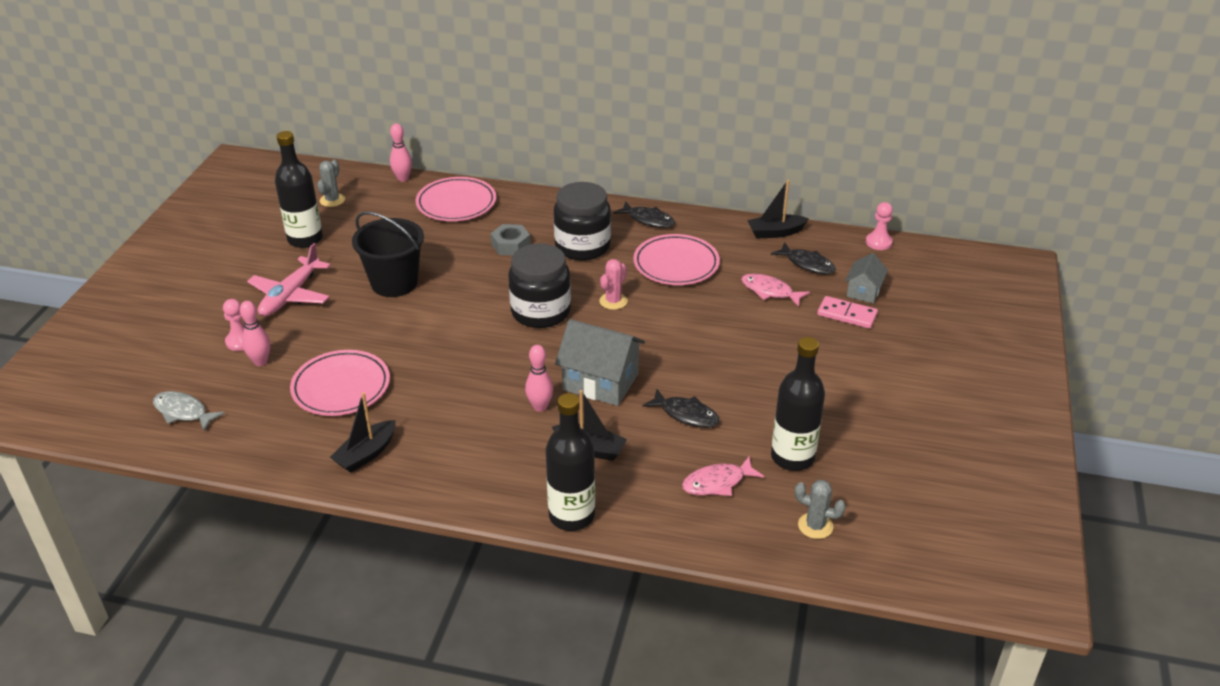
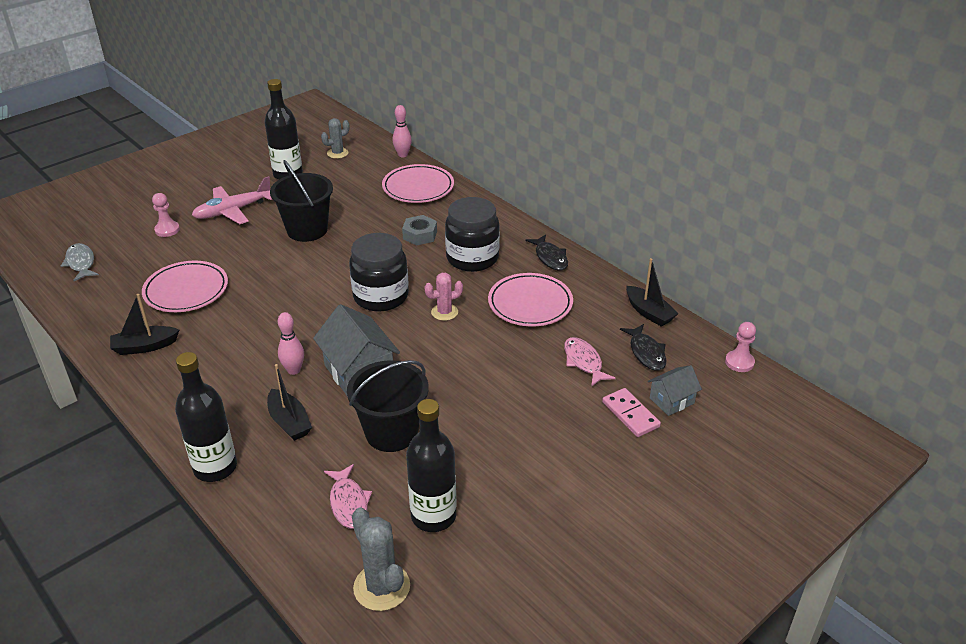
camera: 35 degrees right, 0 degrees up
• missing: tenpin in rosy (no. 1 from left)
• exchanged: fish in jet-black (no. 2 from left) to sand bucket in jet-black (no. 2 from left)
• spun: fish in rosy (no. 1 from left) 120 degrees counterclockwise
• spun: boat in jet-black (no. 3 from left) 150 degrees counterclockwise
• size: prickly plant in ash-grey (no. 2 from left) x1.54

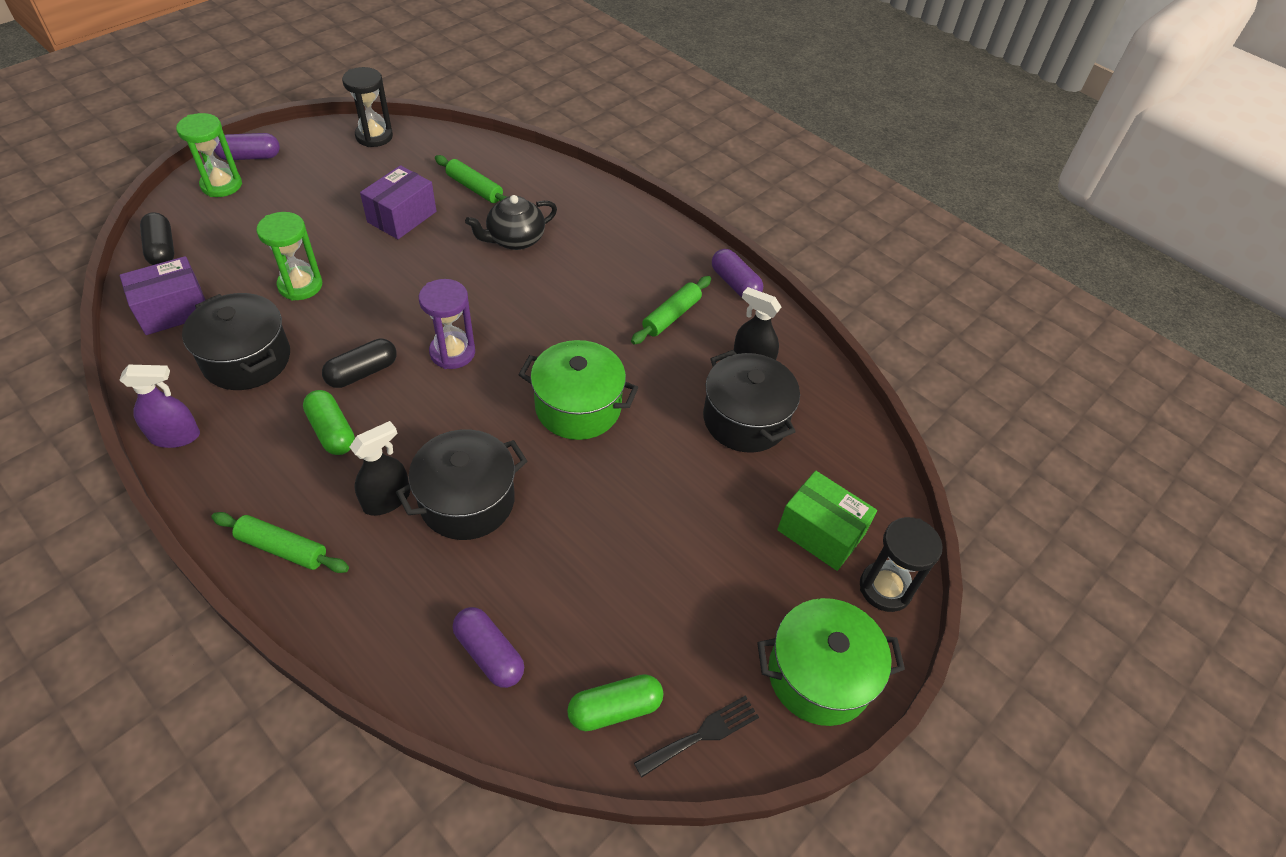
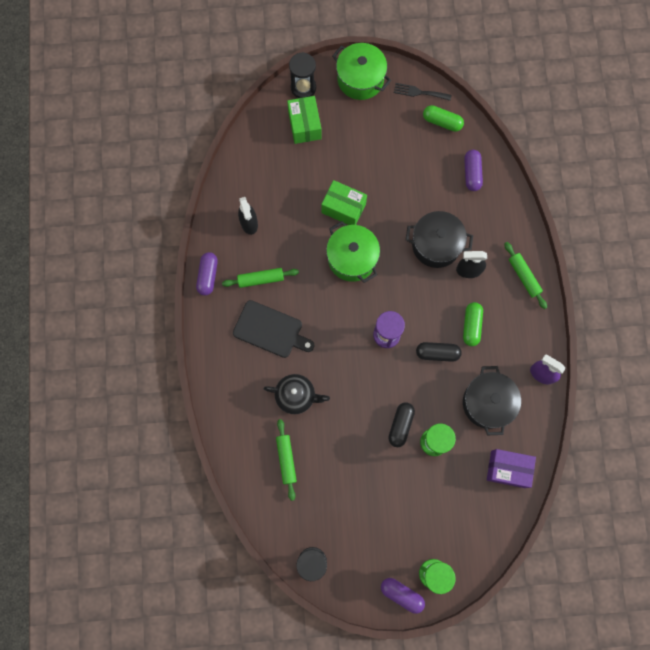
camera: 135 degrees left, 25 degrees up
• relocated: pill shape in jet-black (no. 1 from left)
• missing: package in violet (no. 2 from left)
• missing: stockpot in jet-black (no. 3 from left)
• appeared: cutting board in jet-black
• appeared: package in green (no. 2 from left)

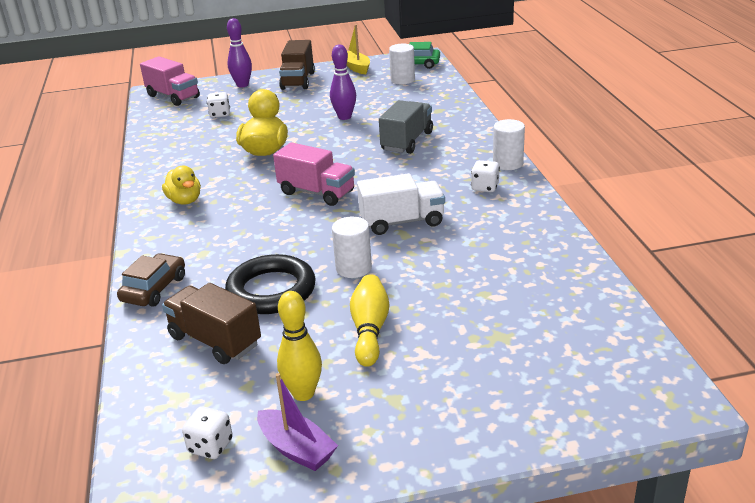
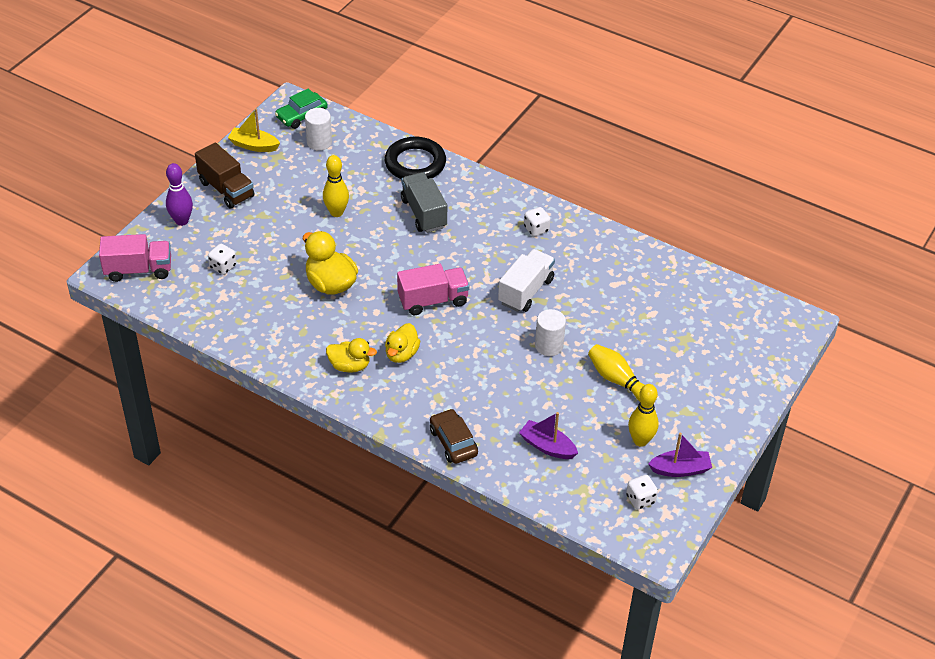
camera: 50 degrees left, 15 degrees up
• exchanged: truck in russet (no. 1 from left) to boat in violet (no. 1 from left)
• relocated: torus in jet-black
• colour: tenpin in violet (no. 2 from left) to tenpin in bright yellow (no. 1 from left)
• missing: cylinder in snow-white (no. 3 from left)
• appeared: toy duck in bright yellow (no. 3 from left)

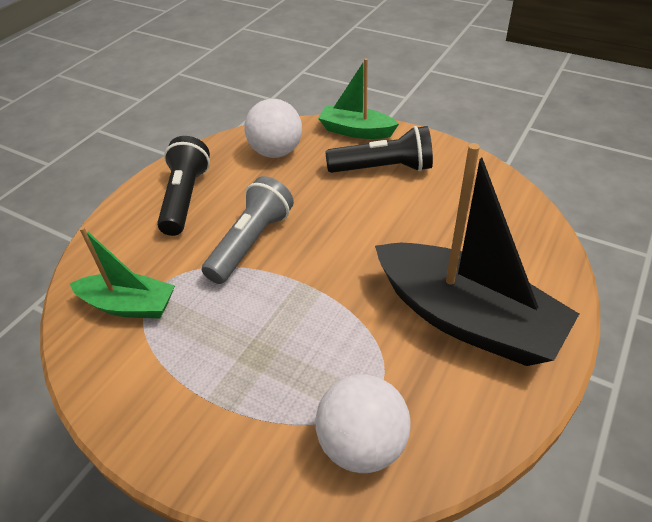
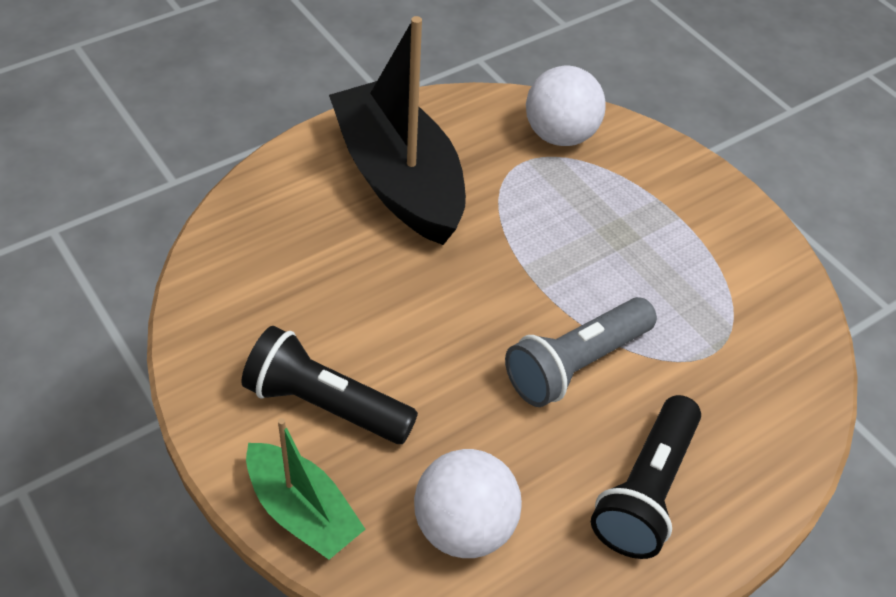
camera: 160 degrees left, 5 degrees up
• missing: boat in green (no. 1 from left)

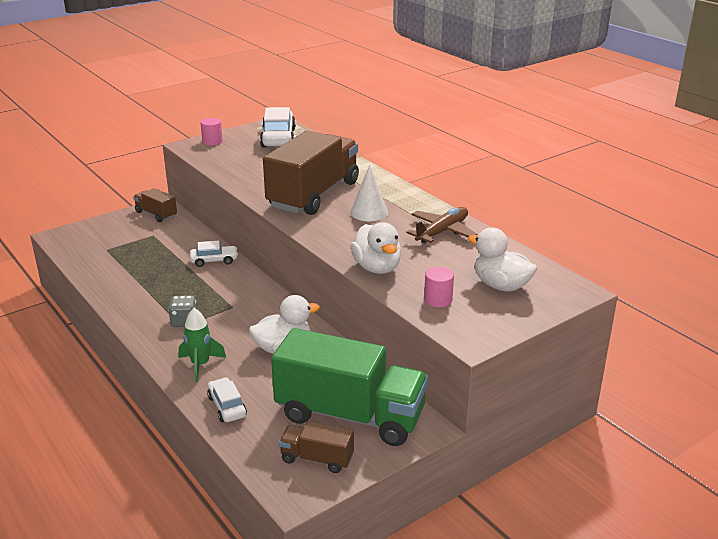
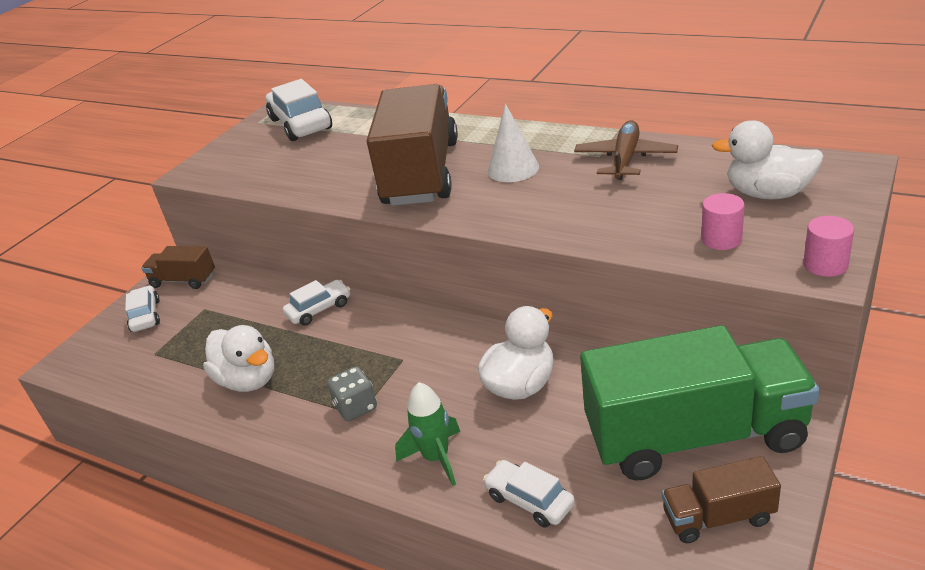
camera: 20 degrees left, 5 degrees up
• relocated: cylinder in rosy (no. 1 from left in the first image) to cylinder in rosy (no. 2 from left)
• relocated: toy duck in snow-white (no. 2 from left in the first image) to toy duck in snow-white (no. 1 from left)
• appeared: car in snow-white (no. 1 from left)

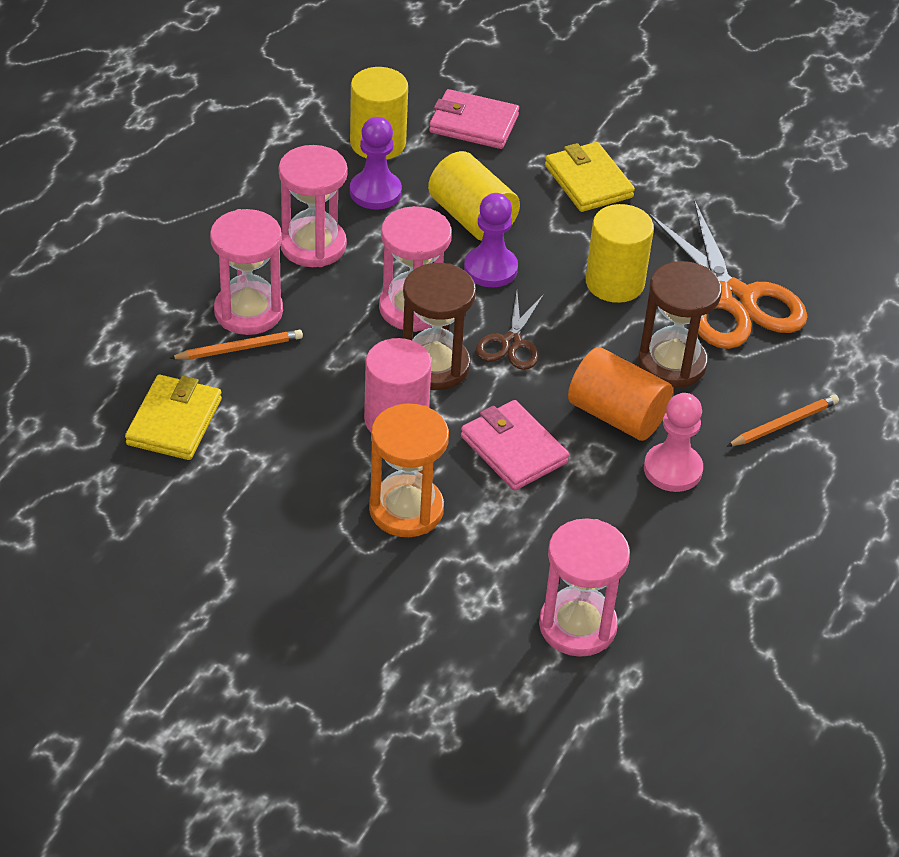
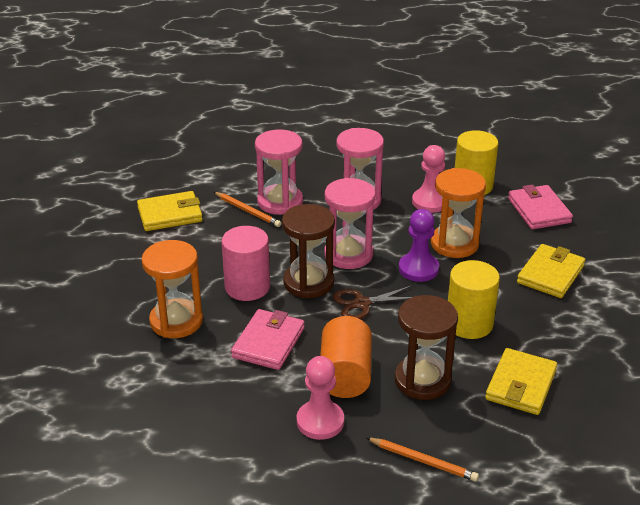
camera: 60 degrees right, 10 degrees down
• colour: game pawn in violet (no. 1 from left) to game pawn in rosy (no. 2 from left)
• exchanged: cylinder in bright yellow (no. 2 from left) to hourglass in orange-coloured (no. 2 from left)
• missing: hourglass in rosy (no. 4 from left)
• exchanged: pair of scissors in orange-coloured to card wallet in bright yellow (no. 2 from left)

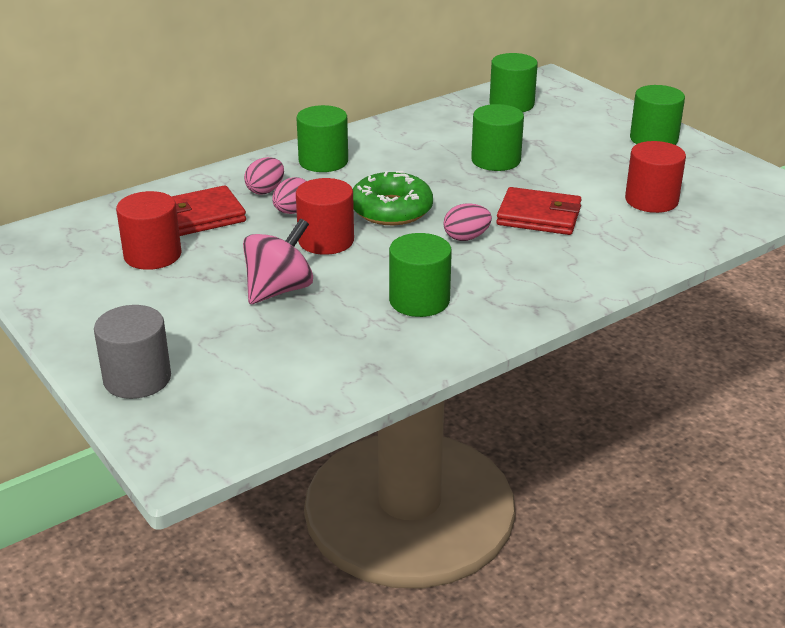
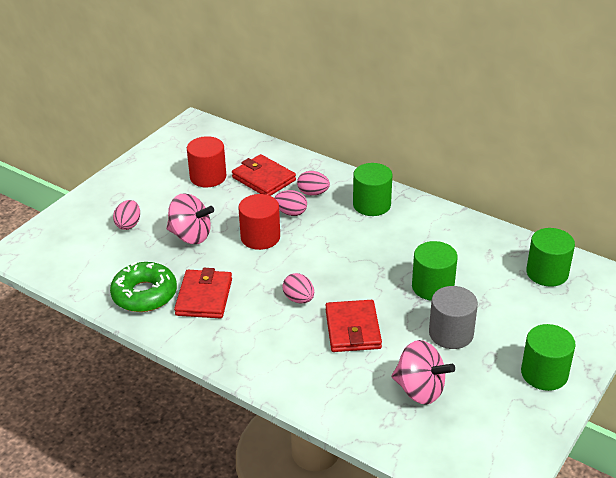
camera: 70 degrees right, 5 degrees up
• relocated: cylinder in ash-grey
• relocated: glazed donut in green
• exchanged: cylinder in green (no. 2 from left) to card wallet in crimson (no. 1 from left)
• exchanged: cylinder in crimson (no. 3 from left) to toy top in rosy (no. 2 from left)
• appeared: egg shape in rosy (no. 1 from left)

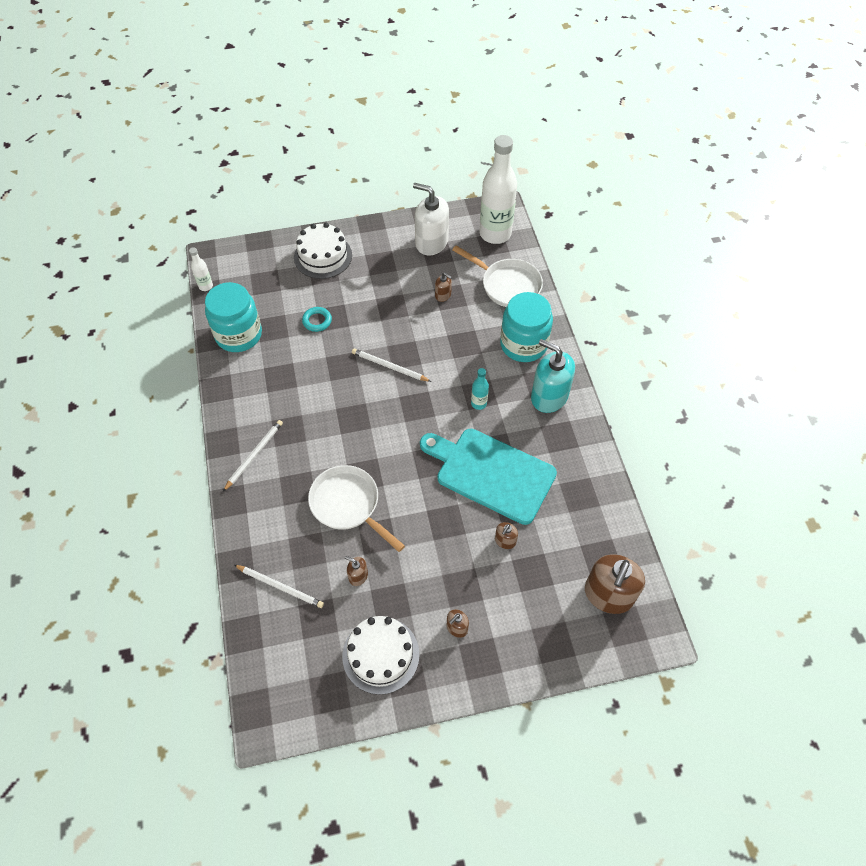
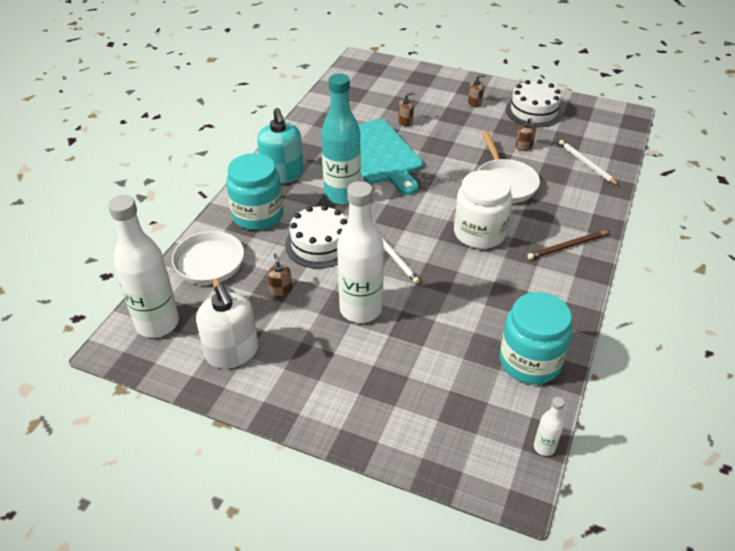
camera: 145 degrees left, 15 degrees down
• colour: pencil in snow-white (no. 1 from left) to pencil in russet
• relocated: gateau in snow-white (no. 1 from left)
• missing: torus in aqua
• size: bottle in aqua x2.30
• missing: soap dispenser in russet (no. 5 from left)
• appeared: bottle in snow-white (no. 2 from left)
• appeared: jar in snow-white

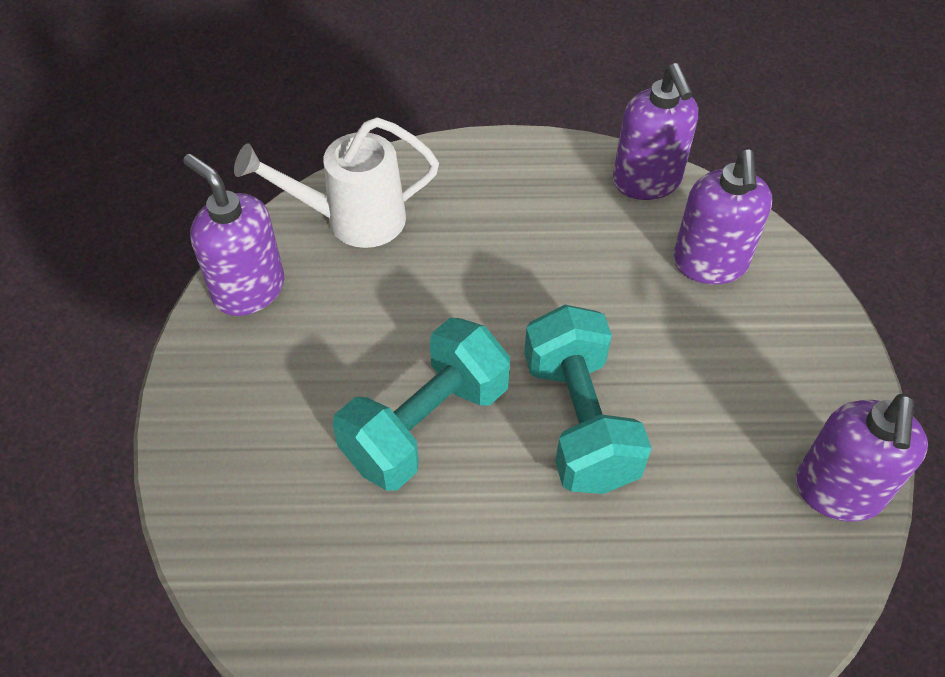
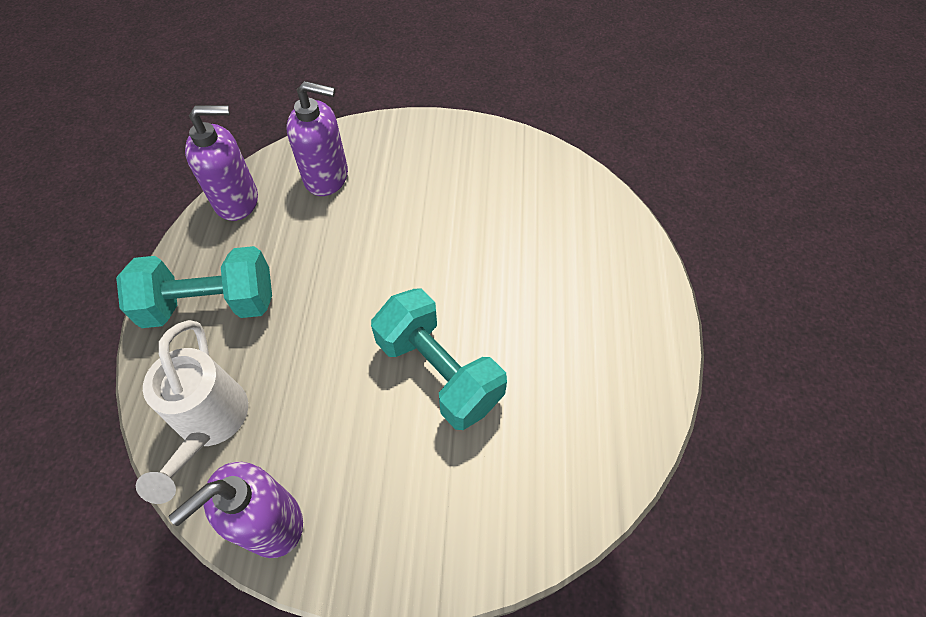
camera: 85 degrees left, 5 degrees up
• relocated: hand weight in aqua (no. 2 from left in the first image) to hand weight in aqua (no. 1 from left)
• missing: soap dispenser in violet (no. 4 from left)

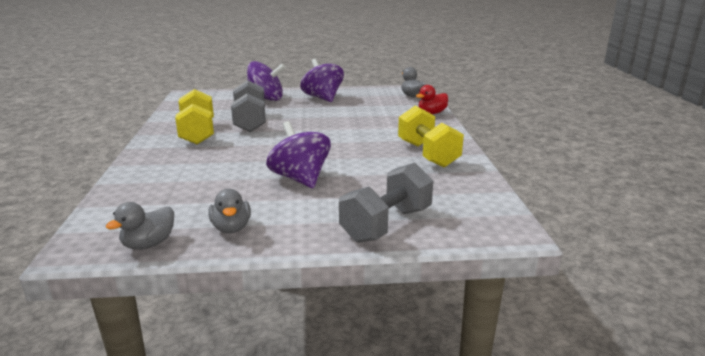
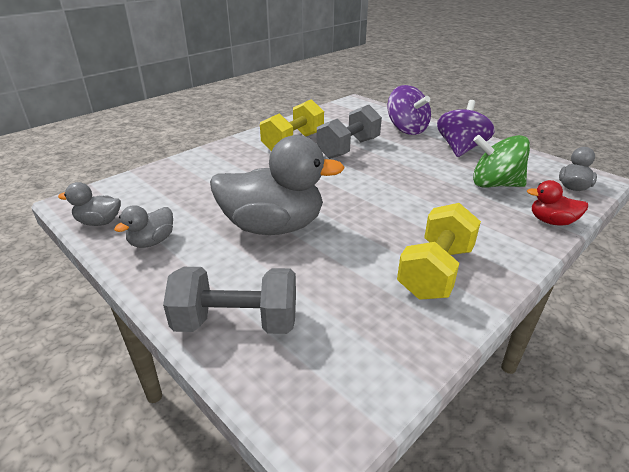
camera: 50 degrees right, 10 degrees up
• exchanged: toy top in violet (no. 2 from left) to toy duck in ash-grey (no. 3 from left)
• appeared: toy top in green

